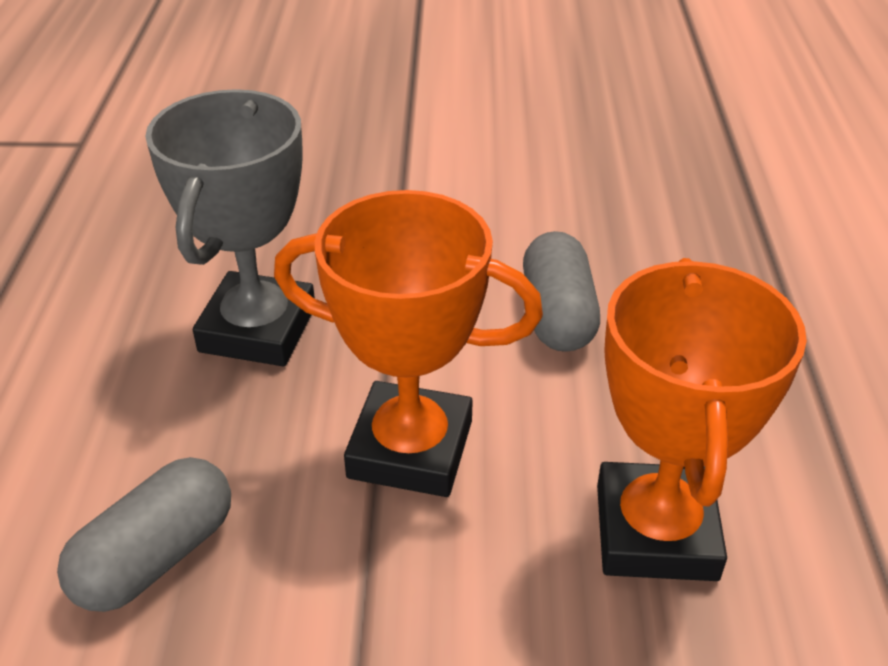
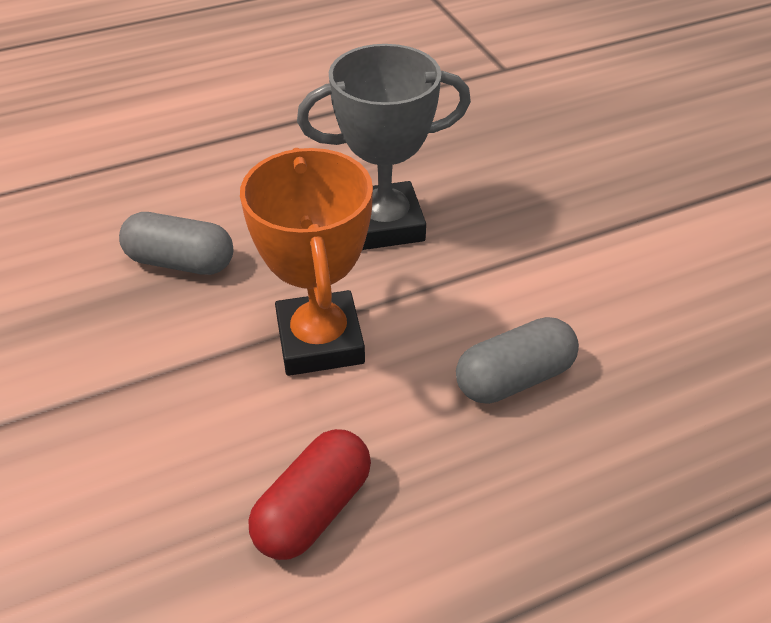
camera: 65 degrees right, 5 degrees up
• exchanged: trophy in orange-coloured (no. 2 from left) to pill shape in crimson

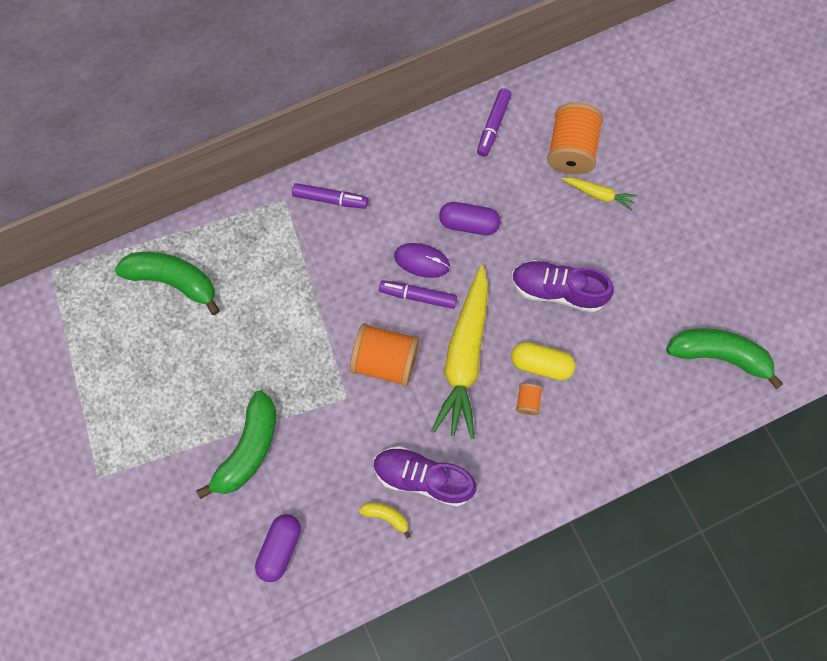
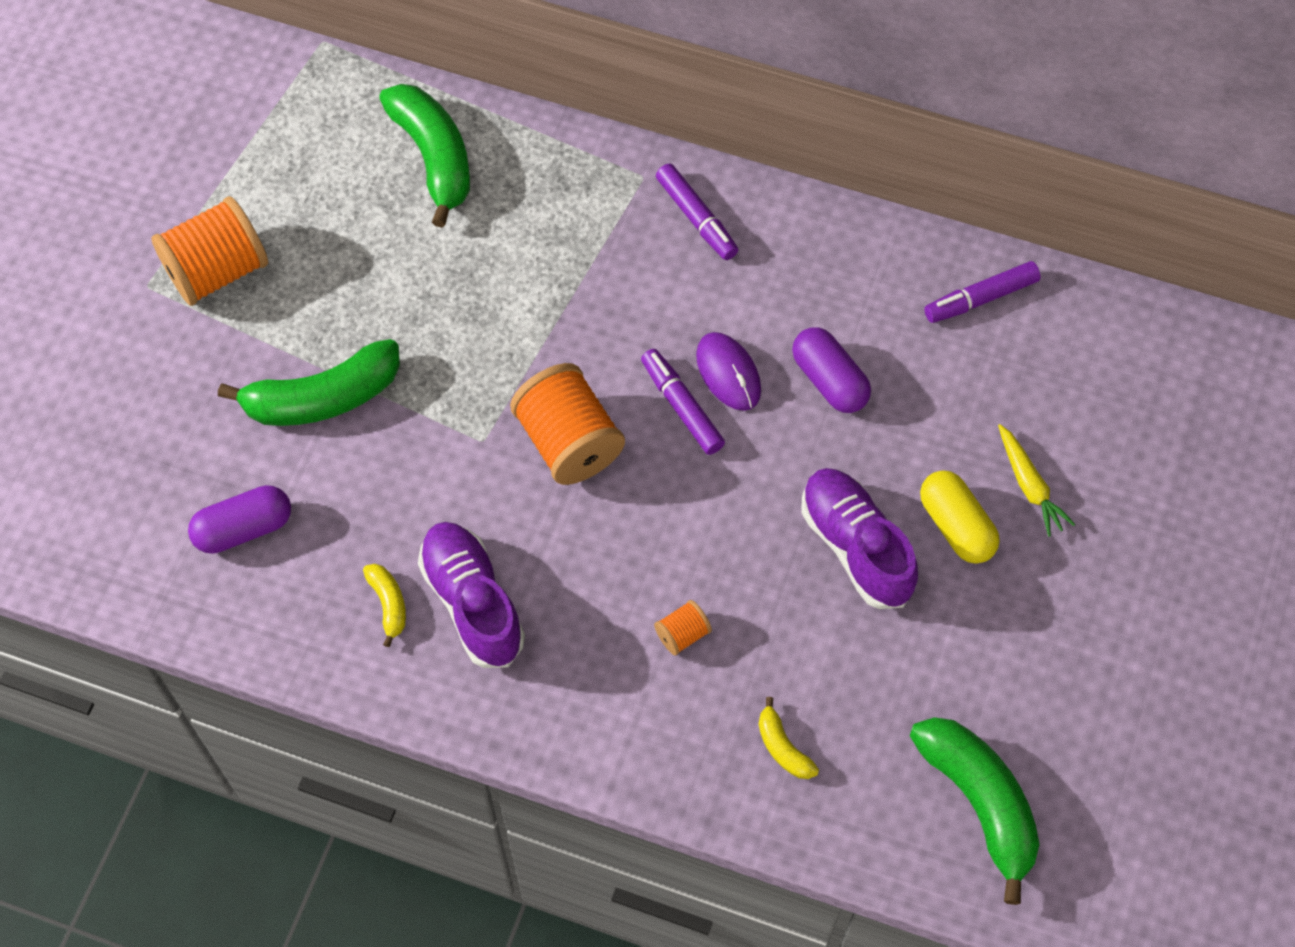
camera: 45 degrees right, 10 degrees down
• missing: carrot in bright yellow (no. 1 from left)
• relocated: pill shape in bright yellow
• relocated: spool in orange-coloured (no. 3 from left in the first image) to spool in orange-coloured (no. 1 from left)
• appeared: banana fruit in bright yellow (no. 2 from left)

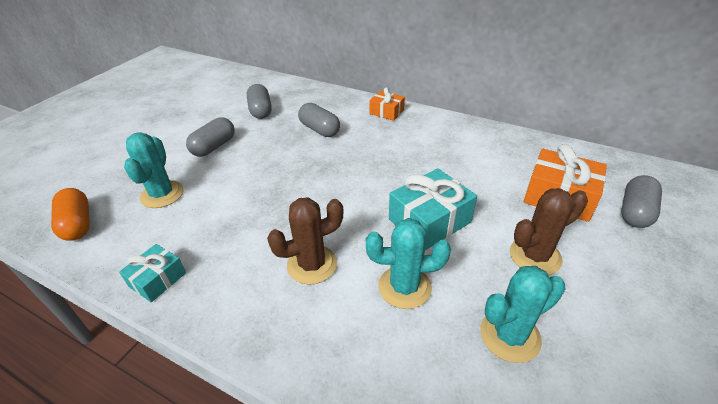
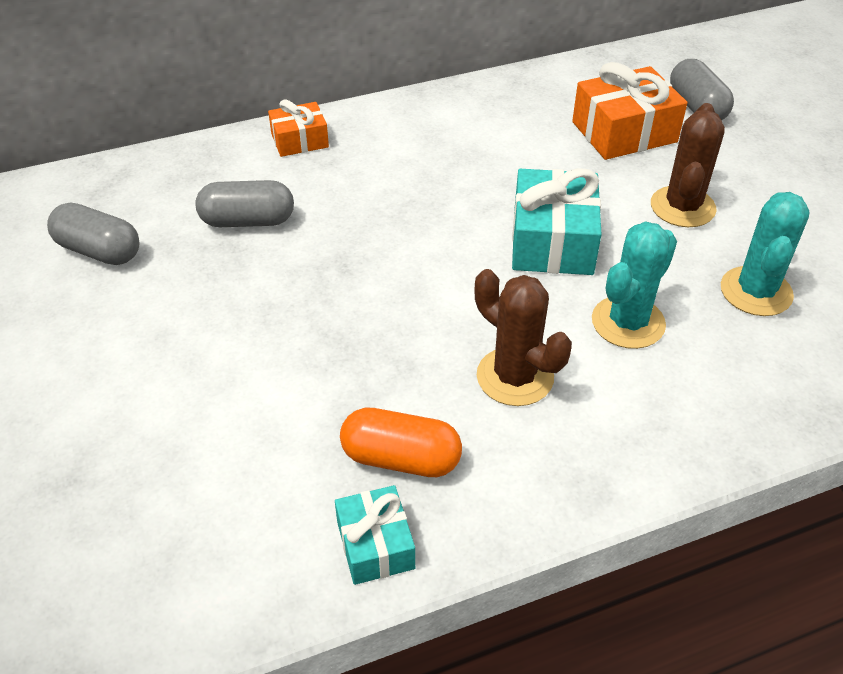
camera: 50 degrees left, 5 degrees up
• relocated: pill shape in orange-coloured
• missing: prickly plant in aqua (no. 1 from left)
• missing: pill shape in ash-grey (no. 1 from left)
• spun: prickly plant in russet (no. 1 from left) 60 degrees counterclockwise

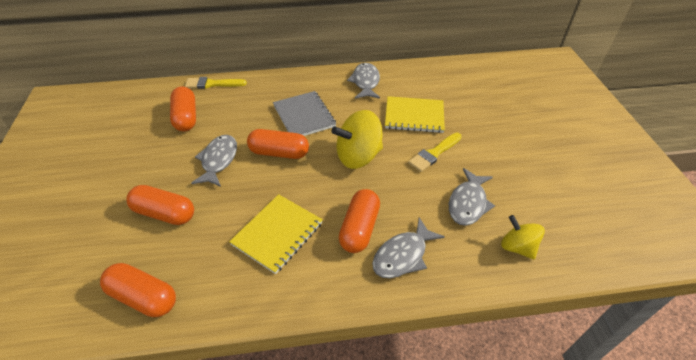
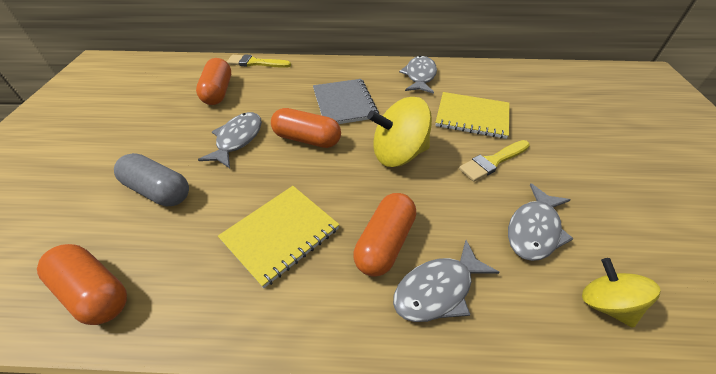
camera: 10 degrees right, 0 degrees up
• colour: pill shape in orange-coloured (no. 2 from left) to pill shape in ash-grey

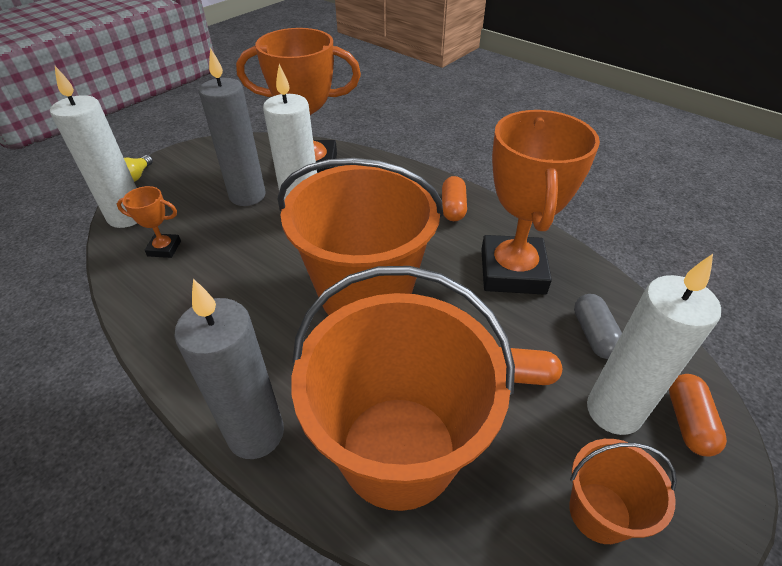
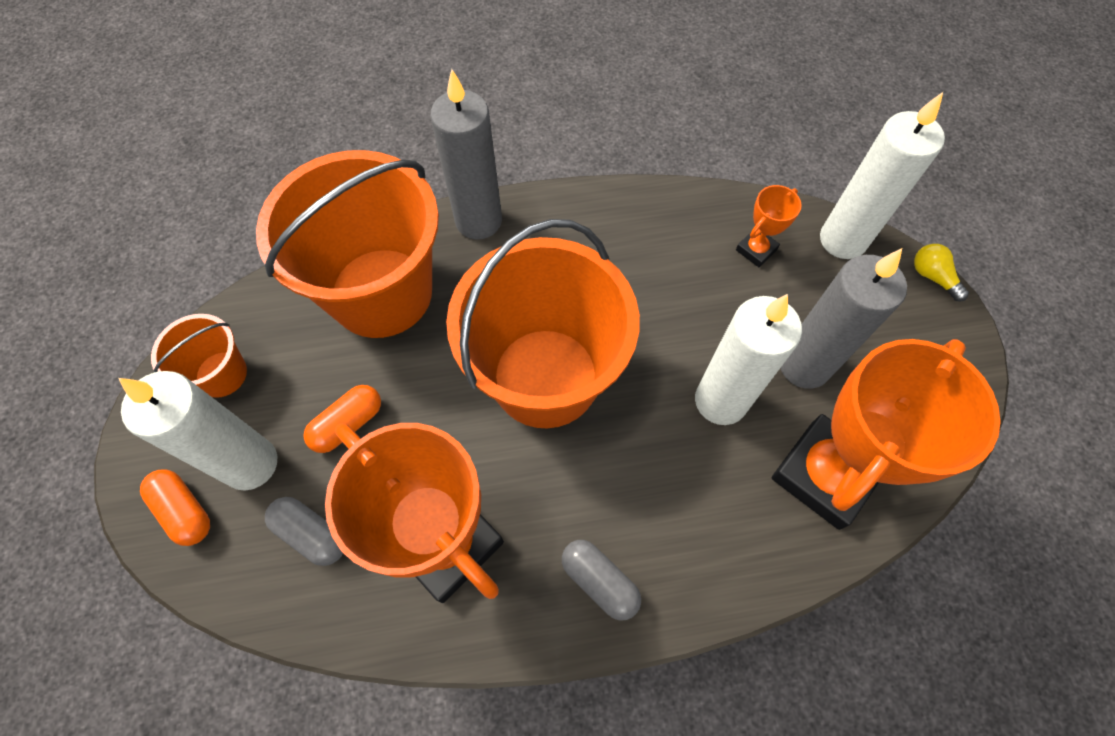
camera: 130 degrees right, 20 degrees up
• colour: pill shape in orange-coloured (no. 1 from left) to pill shape in ash-grey (no. 2 from left)

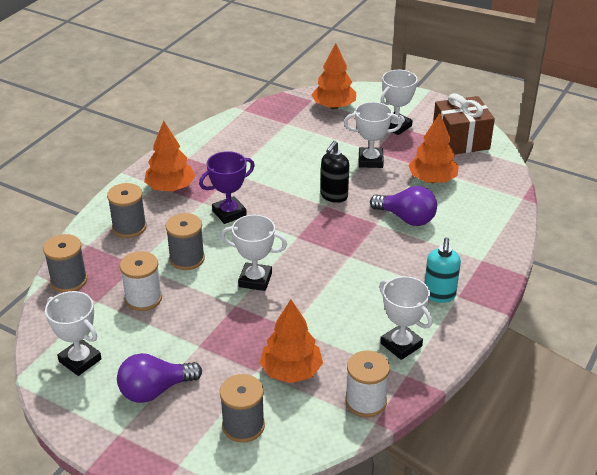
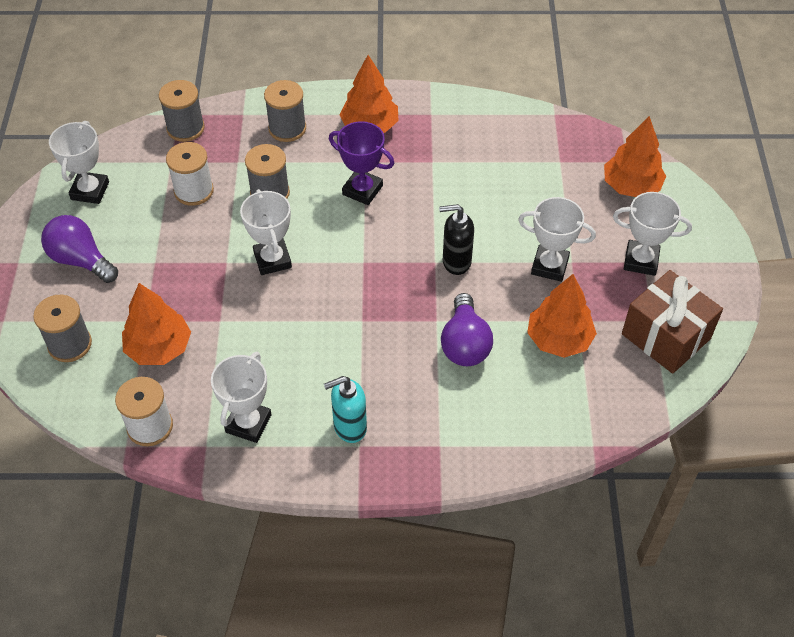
camera: 60 degrees right, 15 degrees up
• spun: trophy in snow-white (no. 3 from left in the first image) 45 degrees counterclockwise

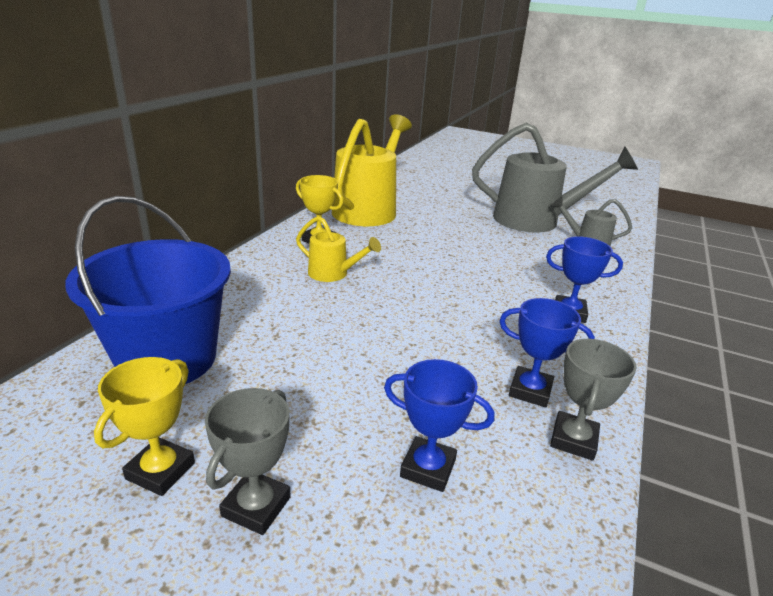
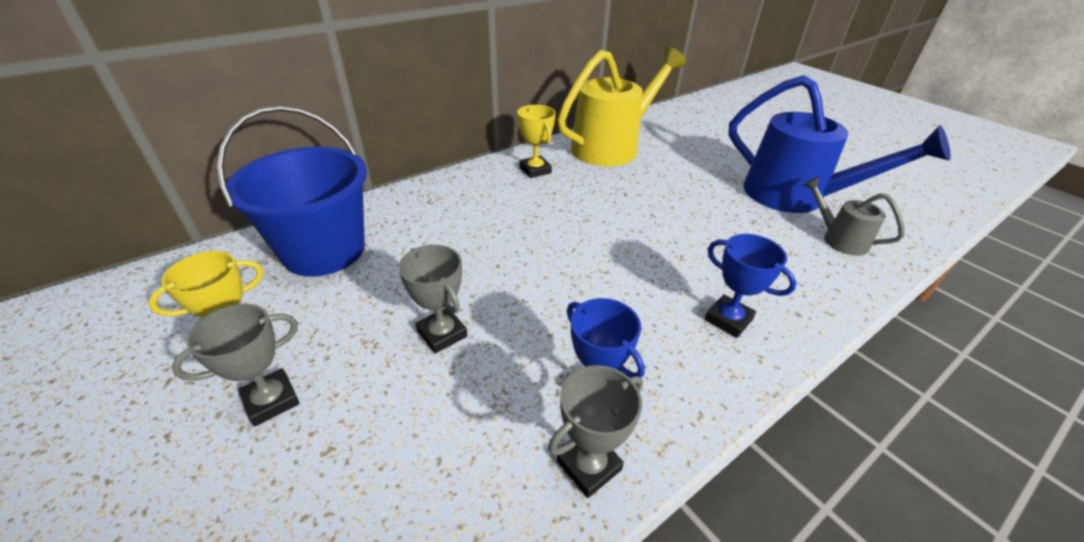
camera: 30 degrees right, 10 degrees up
• missing: watering pot in bright yellow (no. 1 from left)
• missing: trophy in blue (no. 1 from left)
• colour: watering pot in ash-grey (no. 1 from left) to watering pot in blue
• appeared: trophy in ash-grey (no. 2 from left)

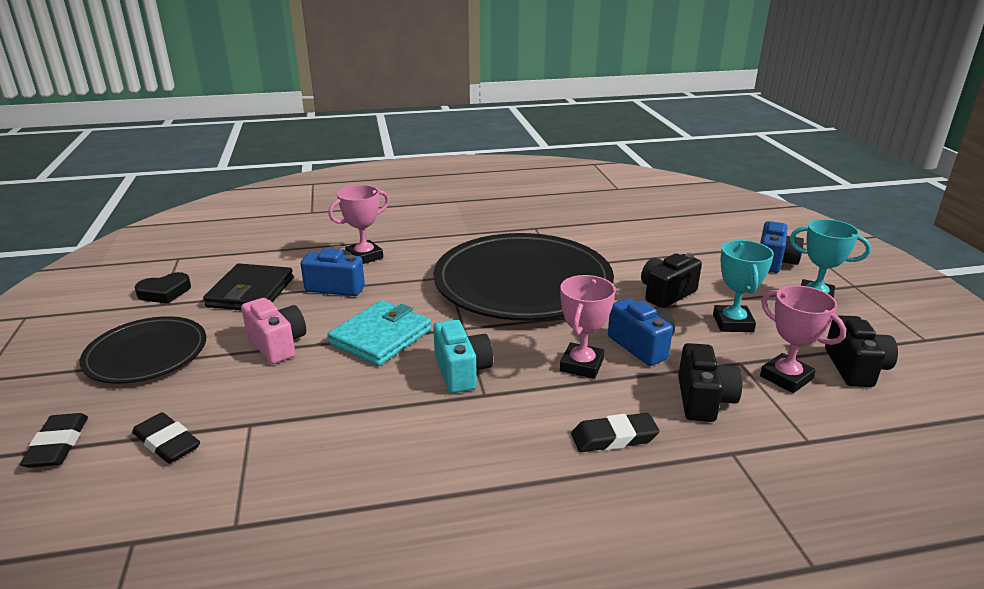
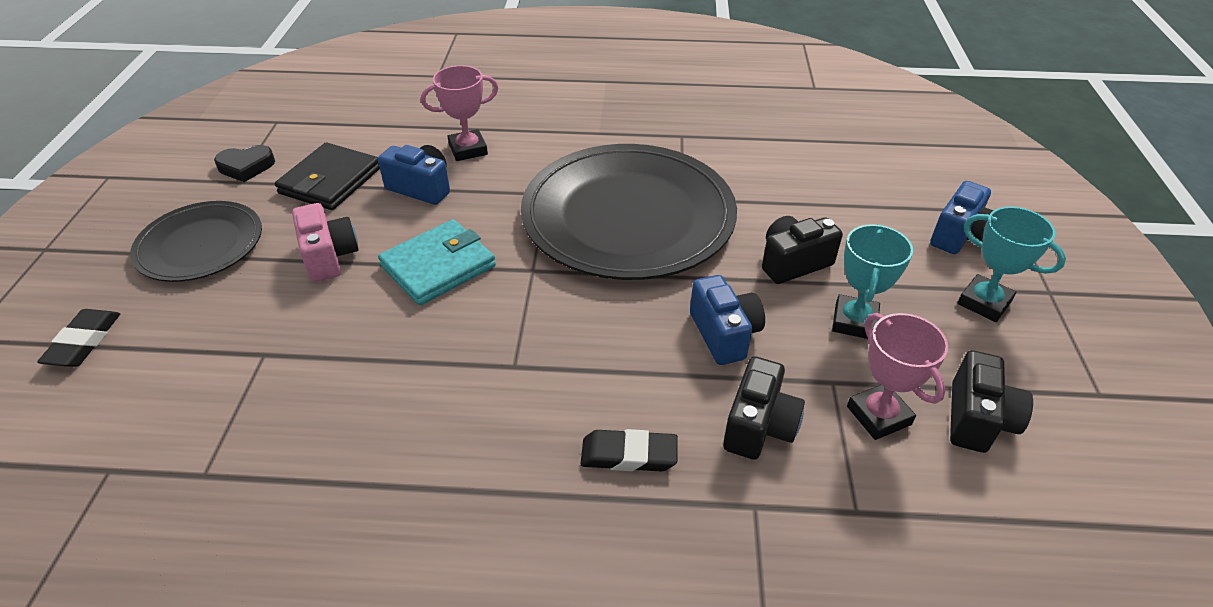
camera: 15 degrees right, 15 degrees up
• missing: eraser in jet-black (no. 2 from left)
• missing: camera in aqua
• missing: trophy in rosy (no. 2 from left)

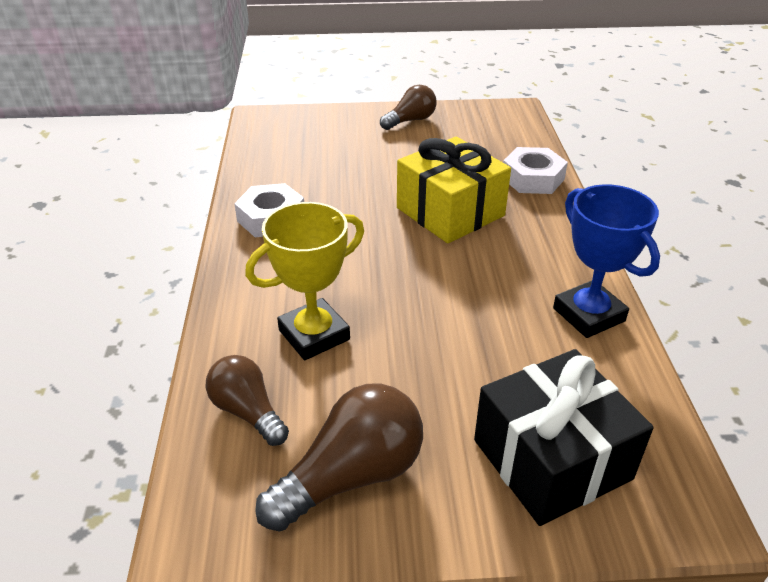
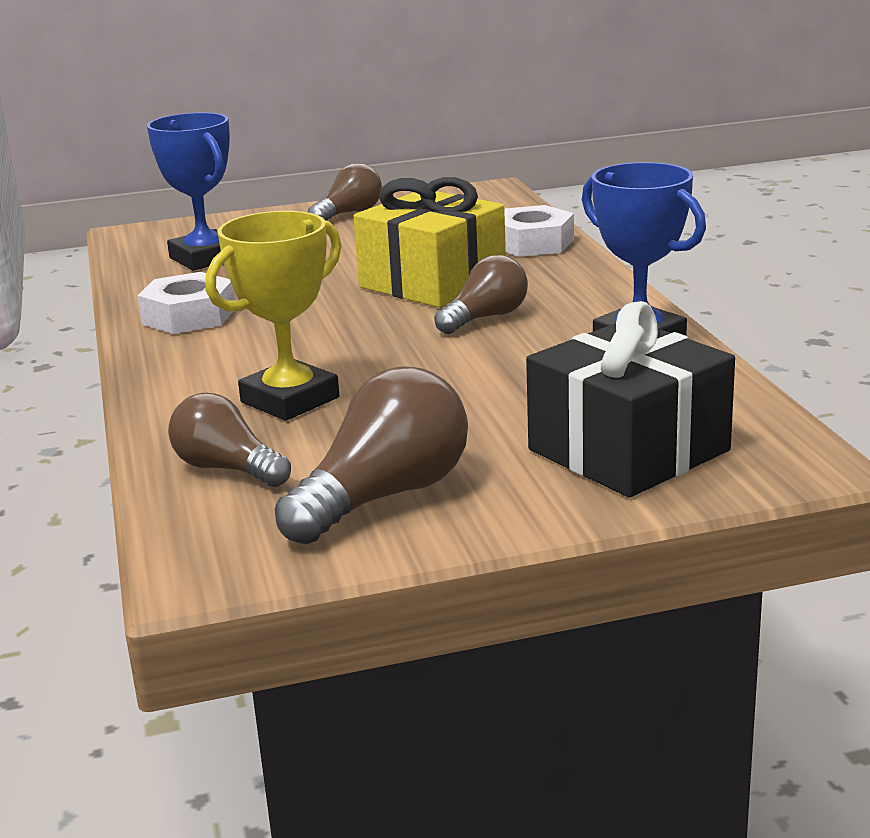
camera: 10 degrees left, 15 degrees down
• appeared: trophy in blue (no. 1 from left)
• appeared: bulb in russet (no. 4 from left)

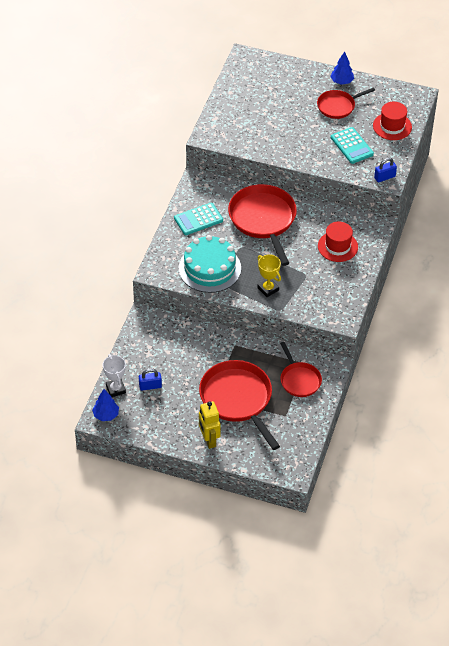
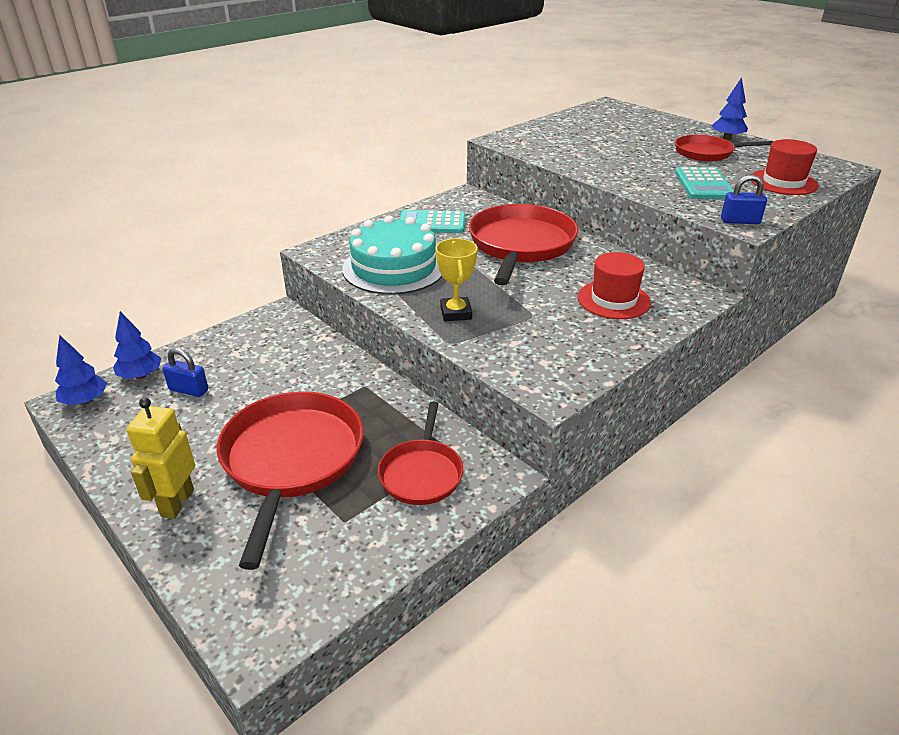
camera: 30 degrees right, 15 degrees down
• exchanged: trophy in snow-white to tree in blue (no. 2 from left)

